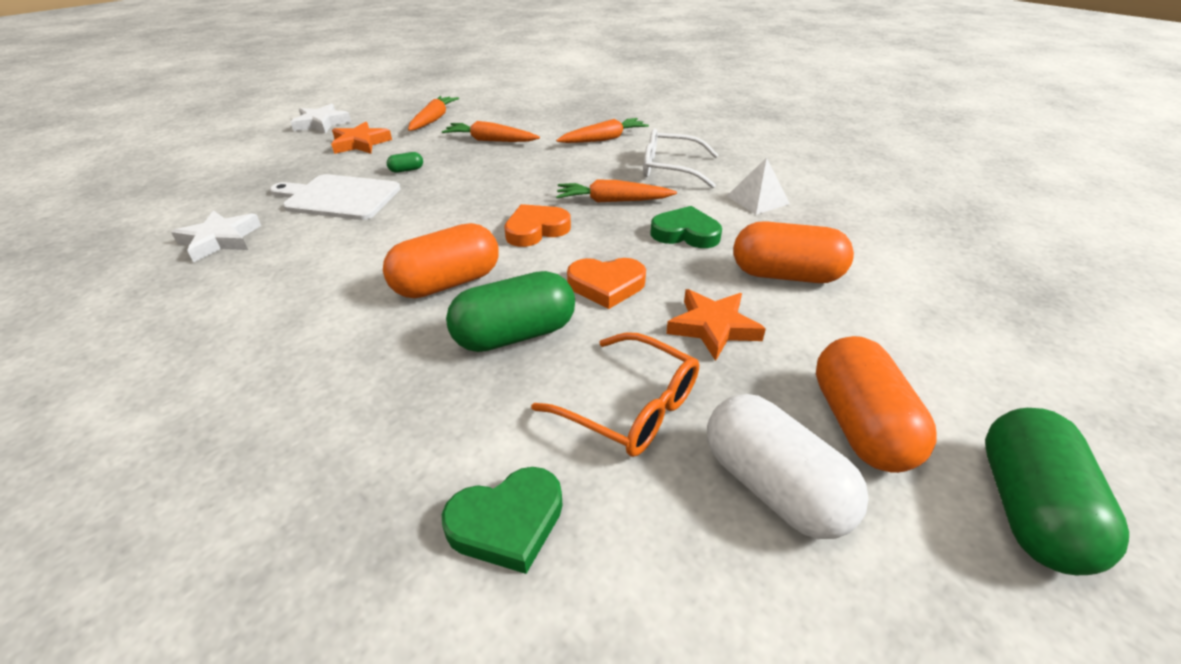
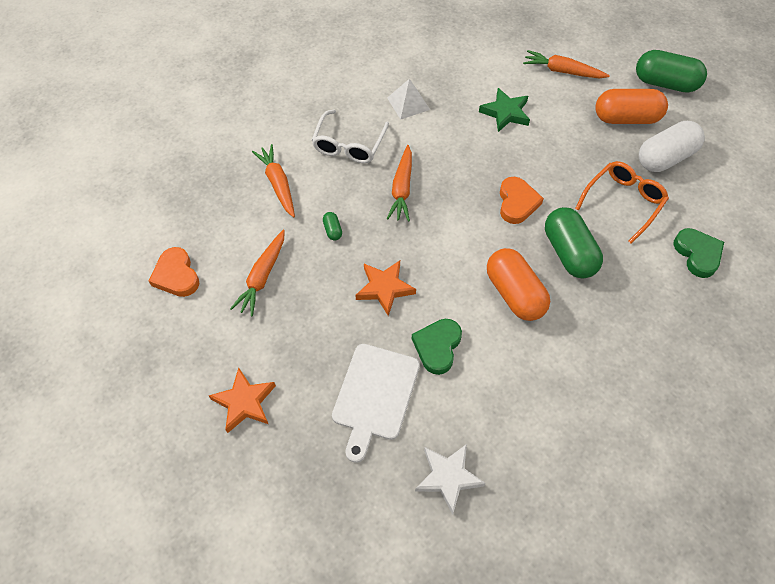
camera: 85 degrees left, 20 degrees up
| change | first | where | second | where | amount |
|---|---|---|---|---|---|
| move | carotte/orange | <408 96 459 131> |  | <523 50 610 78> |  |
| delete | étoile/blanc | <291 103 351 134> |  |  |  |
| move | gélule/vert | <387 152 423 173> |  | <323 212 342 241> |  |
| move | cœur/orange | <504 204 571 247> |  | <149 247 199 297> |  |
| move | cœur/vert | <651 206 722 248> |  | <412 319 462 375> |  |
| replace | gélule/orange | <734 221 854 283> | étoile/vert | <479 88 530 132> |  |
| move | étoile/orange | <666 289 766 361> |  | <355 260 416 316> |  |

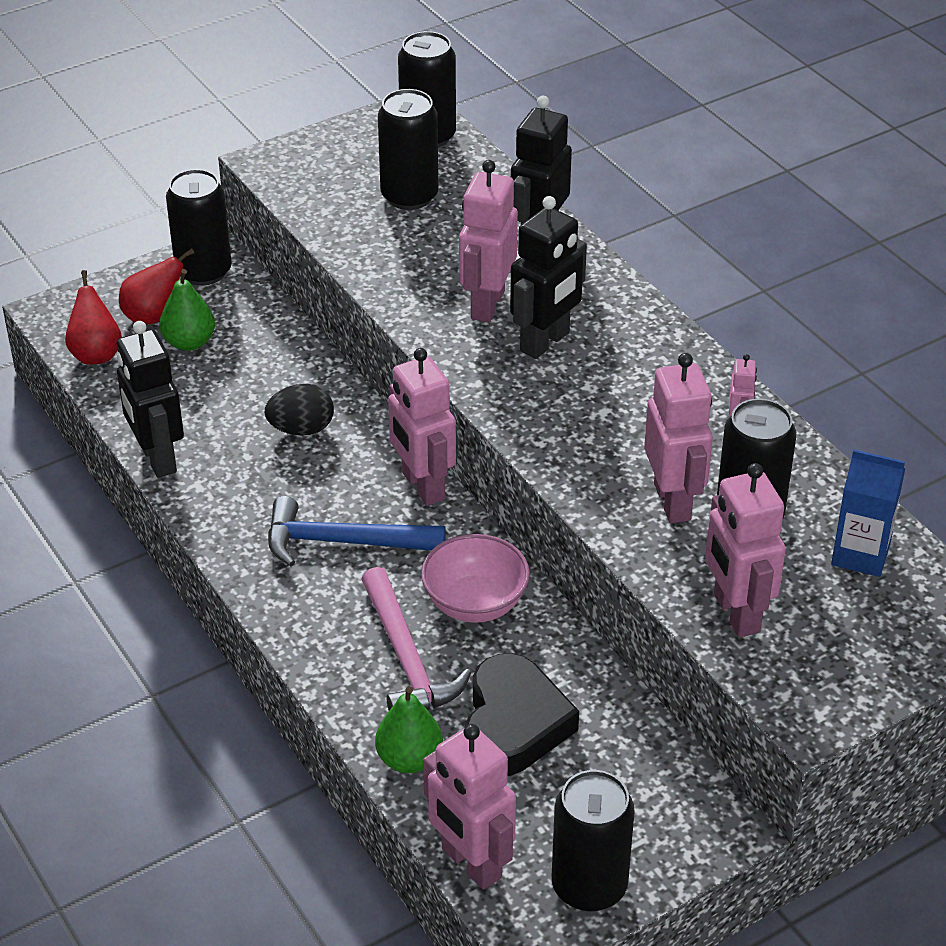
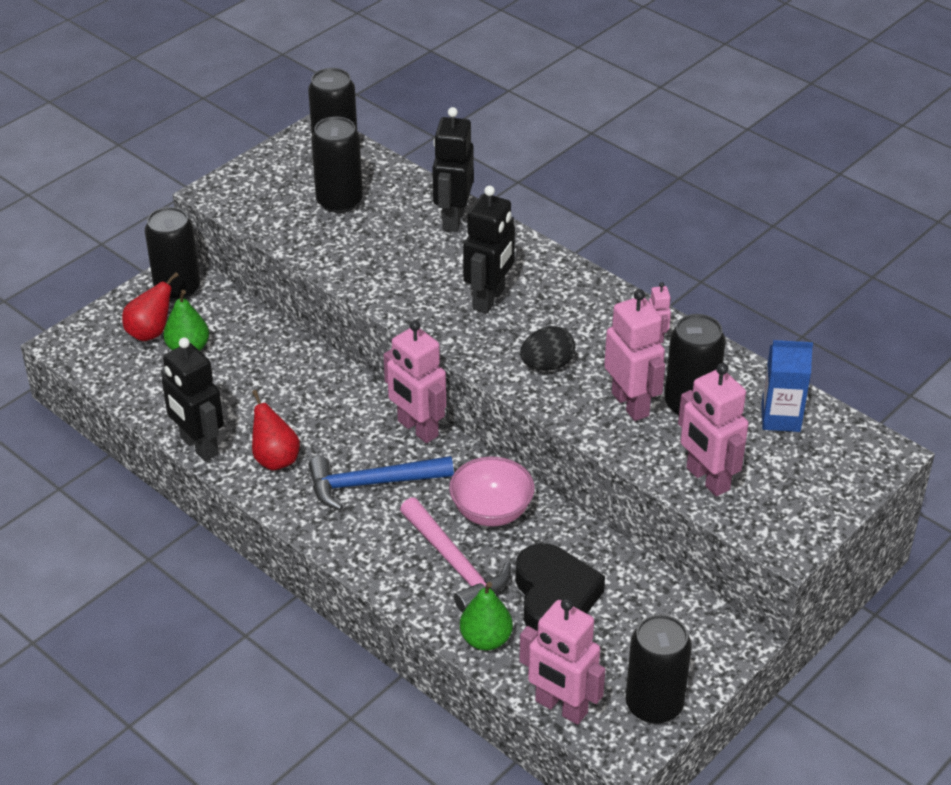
camera: 15 degrees left, 0 degrees up
| change | first | where | second | where | amount |
|---|---|---|---|---|---|
| delete | robot/rose | <459 160 518 322> |  |  |  |
| move | poire/rouge | <65 270 122 365> |  | <252 390 300 471> |  |
| move | œuf/noir | <265 384 334 435> |  | <520 326 575 371> |  |

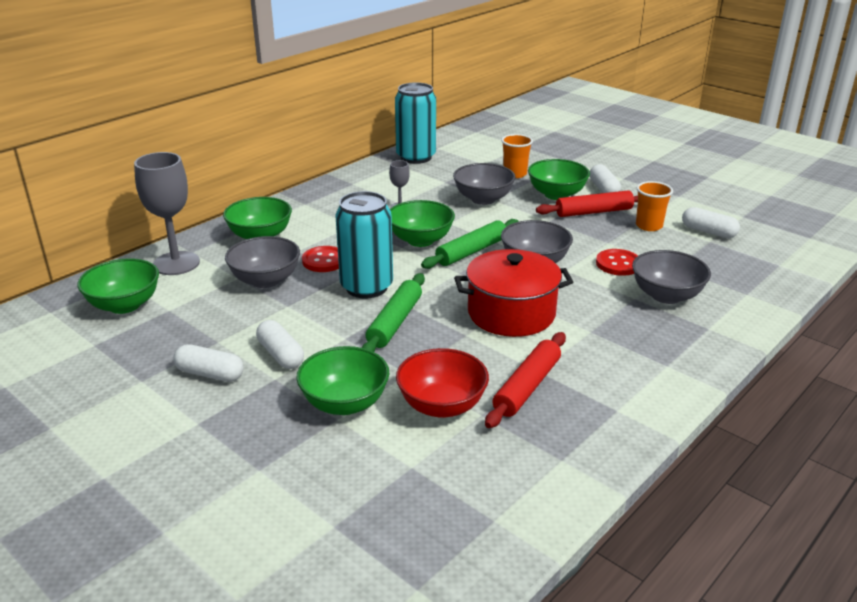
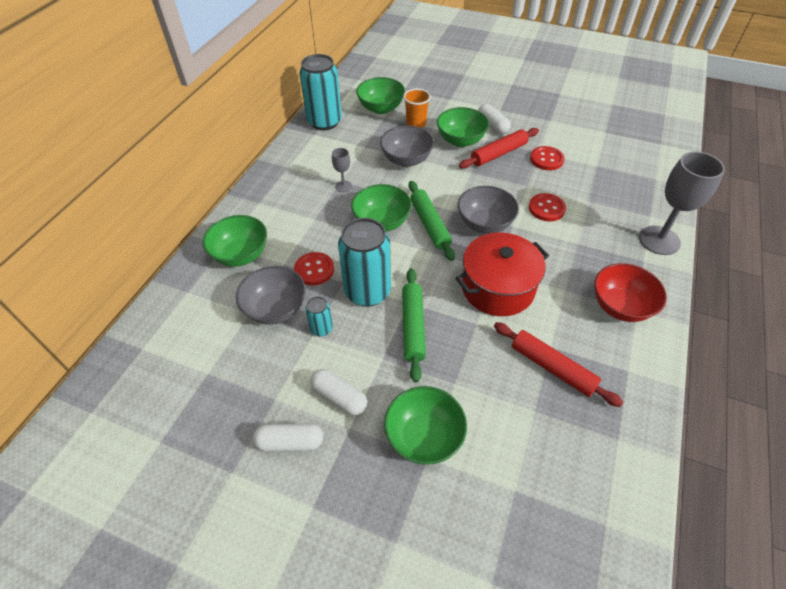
camera: 20 degrees left, 20 degrees up
| change | first | where | second | where | amount |
|---|---|---|---|---|---|
| move | verre à pied/gris | <134 152 200 275> |  | <639 151 725 255> |  |
| replace | gobelet/orange | <636 181 673 231> | bouton/rouge | <530 146 565 170> |  |
| delete | gélule/blanc | <682 207 740 238> |  |  |  |
| rotate | rouleau à pâtisserie/vert | <421 219 519 269> |  | <408 181 455 261> | 45 degrees counterclockwise |
| delete | bol/gris | <632 250 711 304> |  |  |  |
| move | bol/vert | <77 258 159 314> |  | <356 77 405 114> |  |
| rotate | rouleau à pâtisserie/rouge | <485 332 566 428> |  | <494 322 623 407> | 60 degrees counterclockwise |
| move | bol/rouge | <396 348 489 418> |  | <594 263 667 322> |  |
| insert |  |  | canette/turquoise | <305 296 333 336> |  |

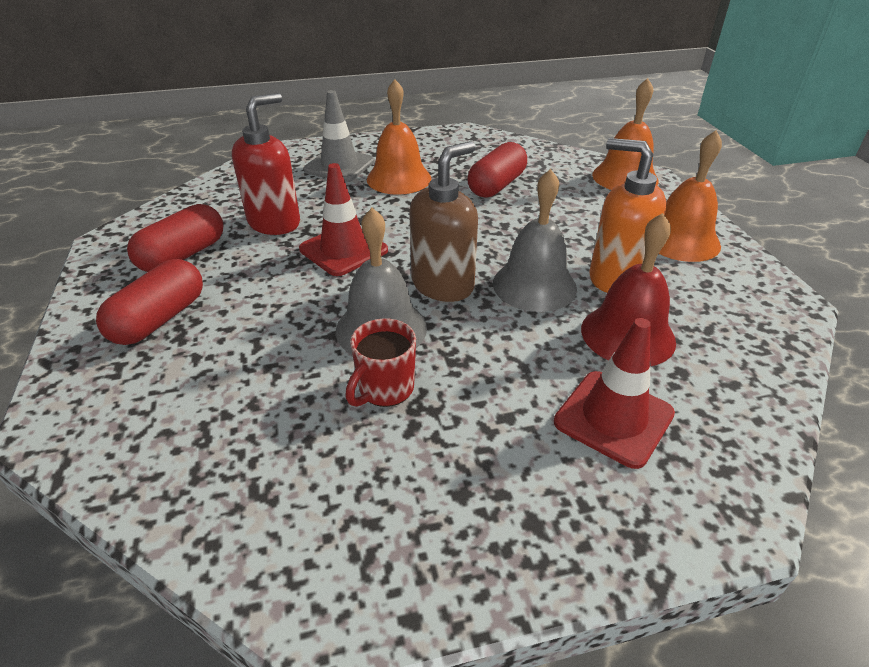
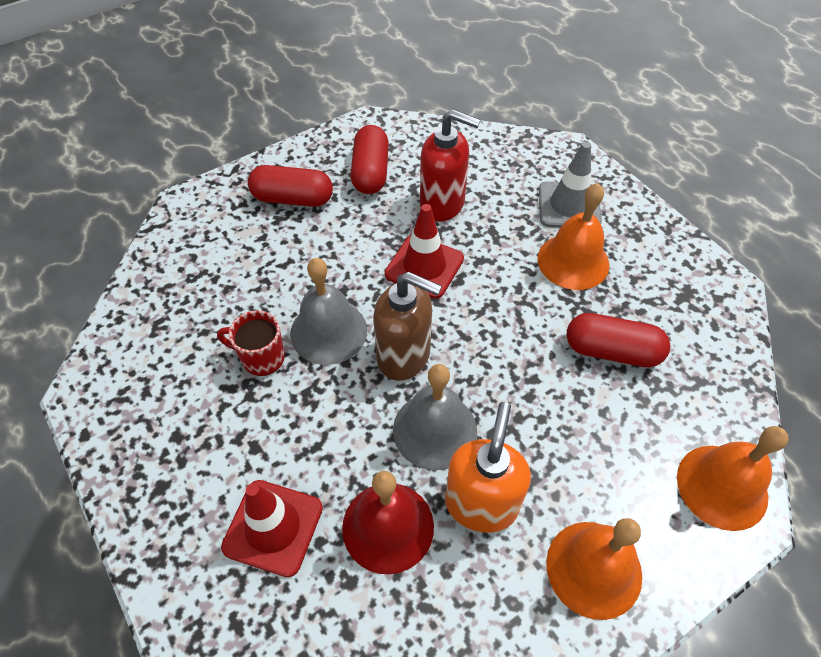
camera: 70 degrees right, 15 degrees up
| change | first | where | second | where | amount |
|---|---|---|---|---|---|
| rotate | gélule/rouge | <127 204 224 272> |  | <350 125 389 194> | 75 degrees clockwise |

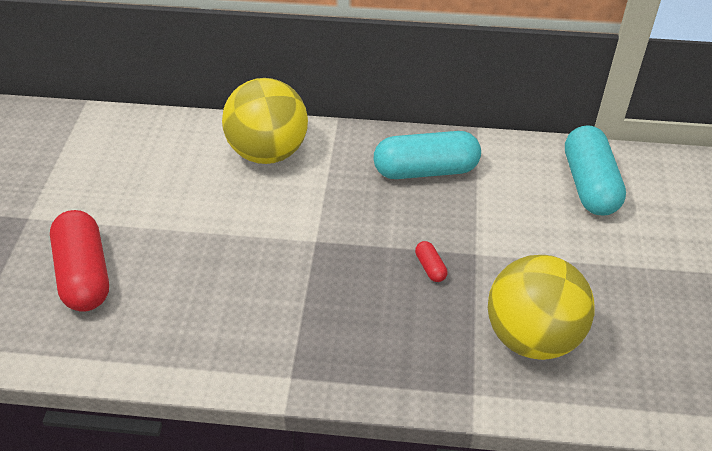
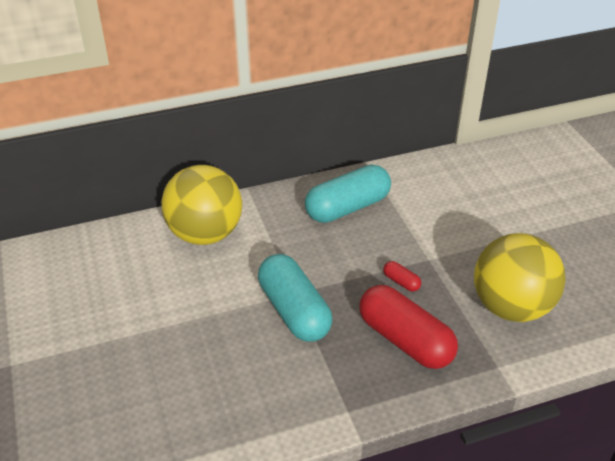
camera: 25 degrees left, 5 degrees down
| change | first | where | second | where | amount |
|---|---|---|---|---|---|
| move | gélule/turquoise | <565 125 626 216> |  | <258 254 332 342> |  |
| move | gélule/rouge | <50 210 109 312> |  | <359 285 458 369> |  |

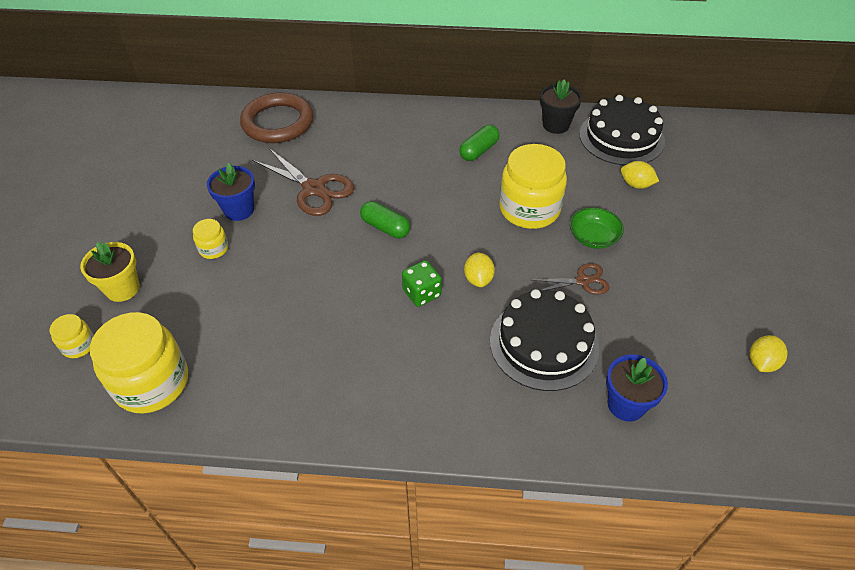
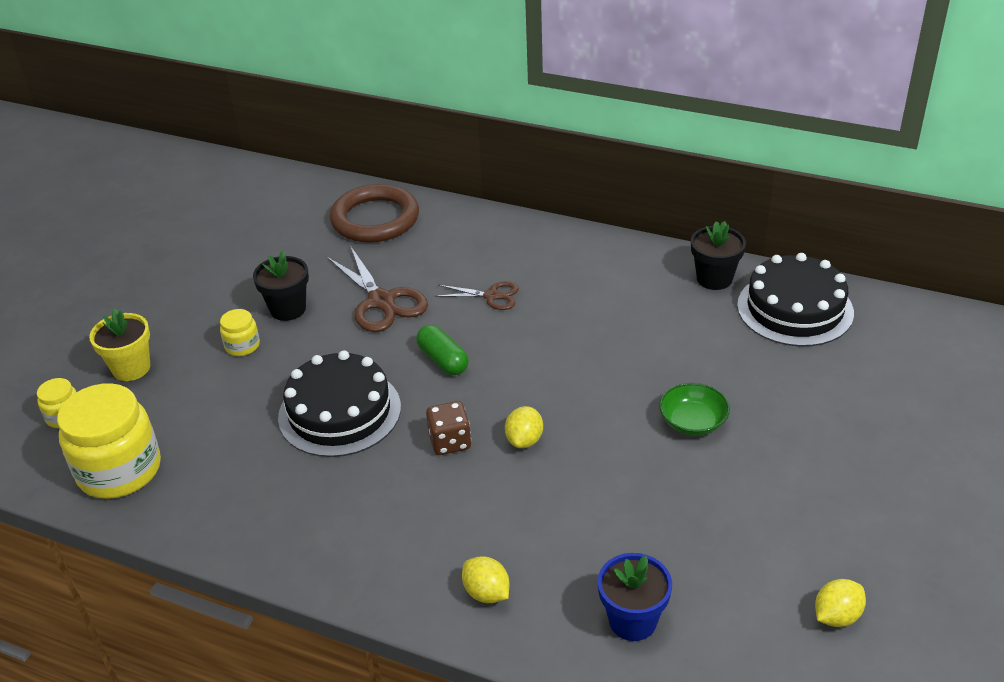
camera: 20 degrees right, 10 degrees down
| change | first | where | second | where | amount |
|---|---|---|---|---|---|
| delete | gélule/vert | <459 125 500 161> |  |  |  |
| delete | bocal/jaune | <499 144 567 229> |  |  |  |
| move | citron/jaune | <621 161 659 189> |  | <462 556 509 603> |  |
| recolor | pot de fleurs/bleu | <207 162 255 221> | pot de fleurs/noir | <253 251 309 321> |  |
| recolor | dé/vert | <402 260 442 307> | dé/marron | <426 401 471 455> |  |
| move | ciseaux/marron | <532 263 610 295> |  | <435 281 519 310> |  |
| move | gâteau/noir | <490 289 599 391> |  | <278 350 401 457> |  |

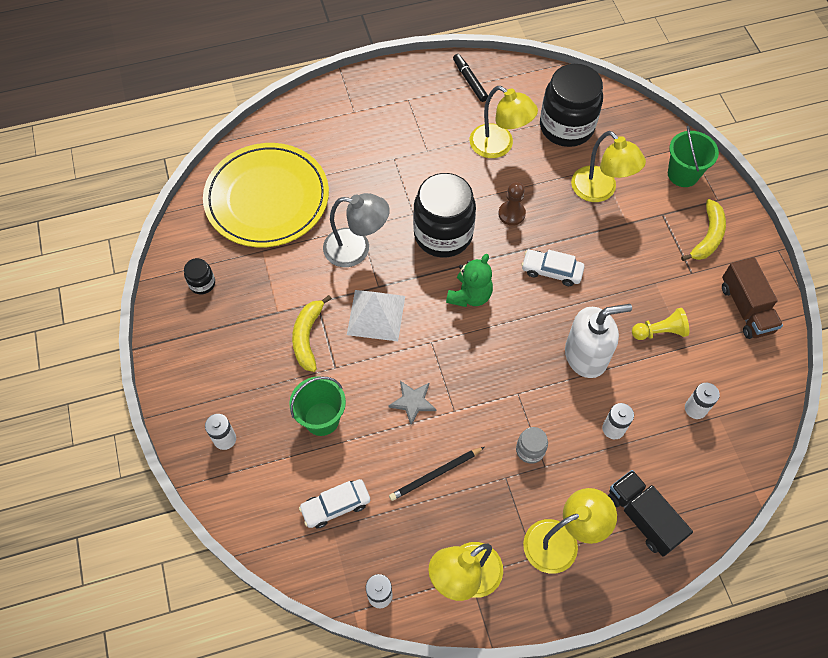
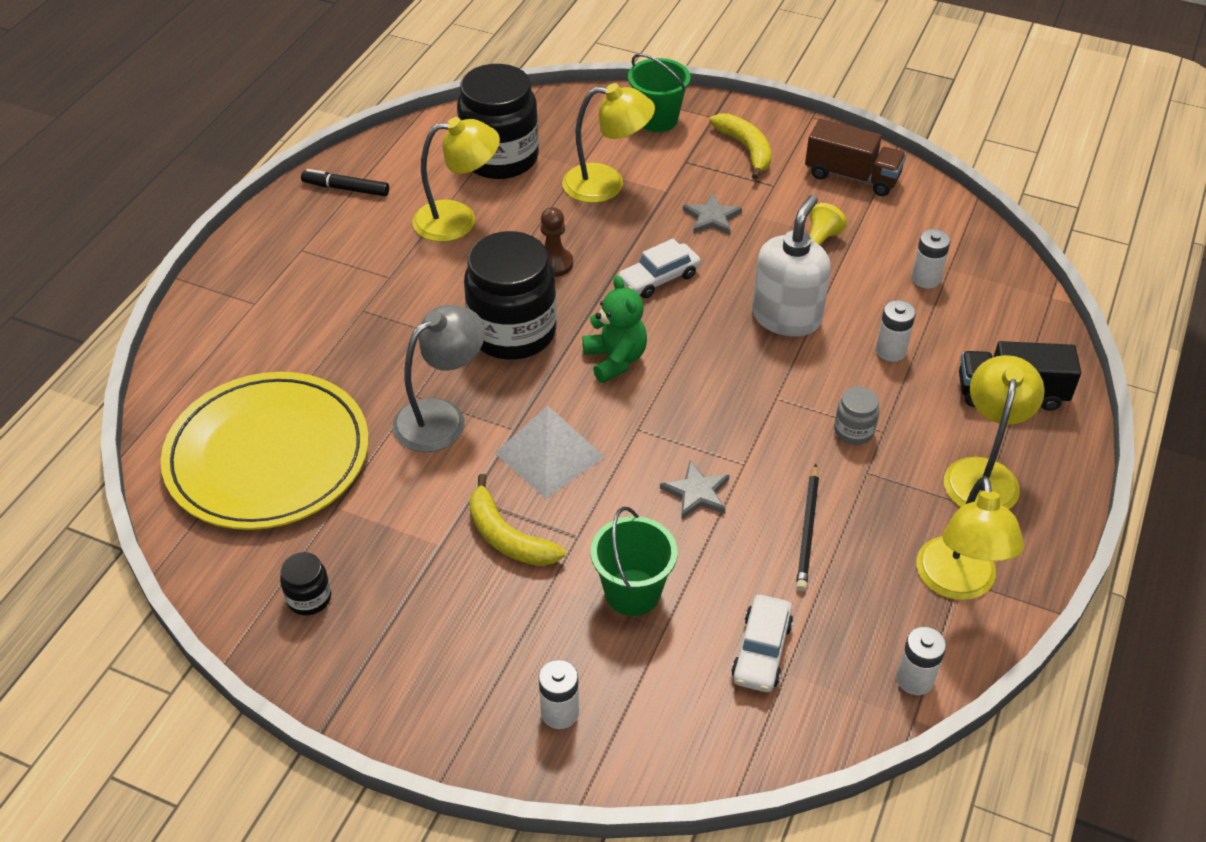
camera: 50 degrees left, 15 degrees down
| change | first | where | second | where | amount |
|---|---|---|---|---|---|
| insert |  |  | étoile/gris | <683 193 742 235> |  |

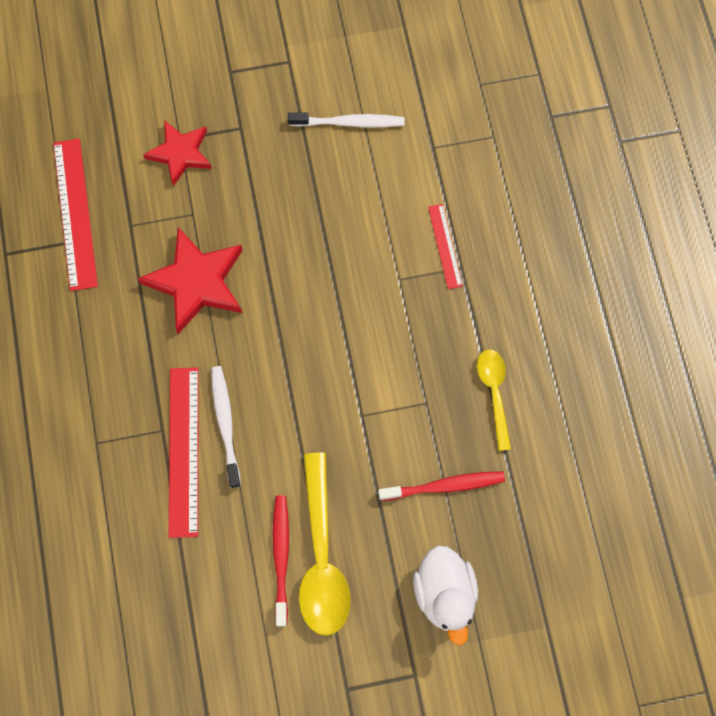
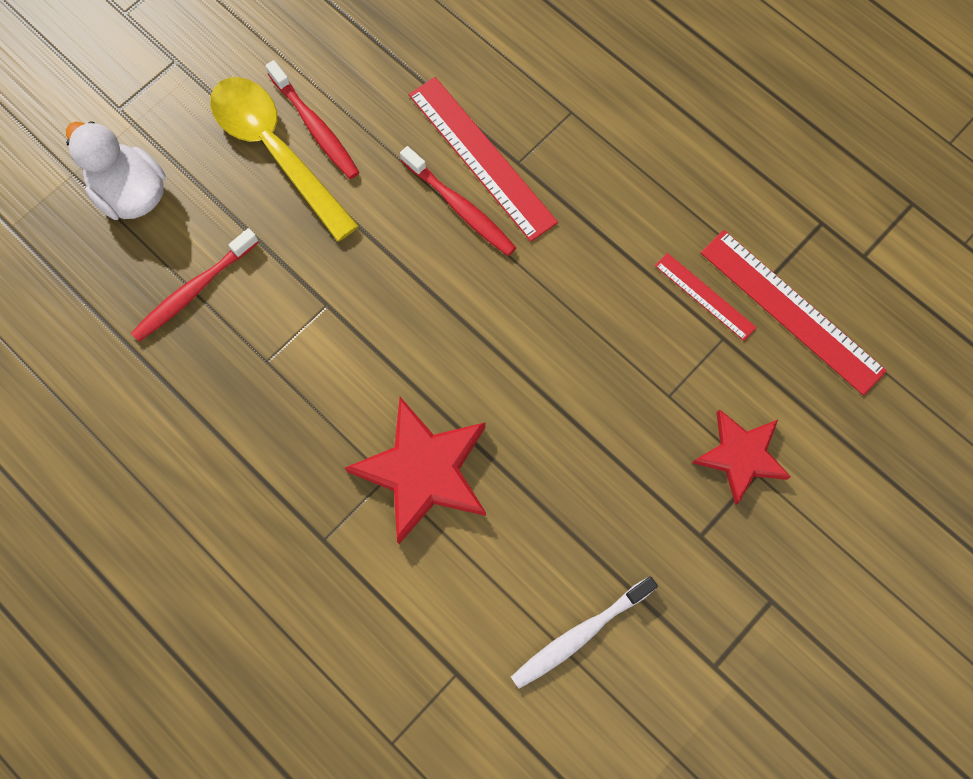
camera: 145 degrees right, 0 degrees up
| change | first | where | second | where | amount |
|---|---|---|---|---|---|
| move | règle/rouge | <428 204 463 289> |  | <655 253 757 341> |  |
| move | étoile/rouge | <137 227 243 334> |  | <345 397 486 544> |  |
| delete | cuillère/jaune | <477 349 511 451> |  |  |  |
| recolor | brosse à dents/blanc | <211 366 241 488> | brosse à dents/rouge | <400 146 516 256> |  |

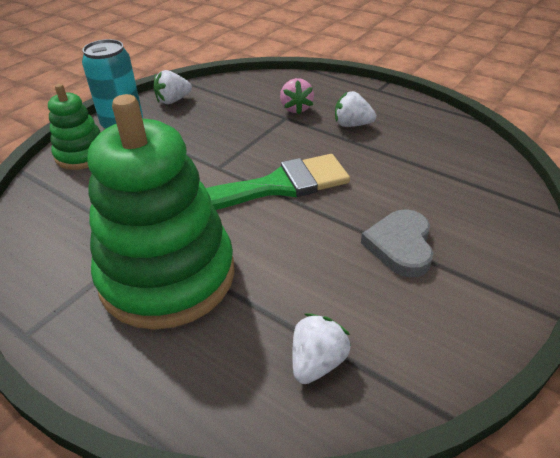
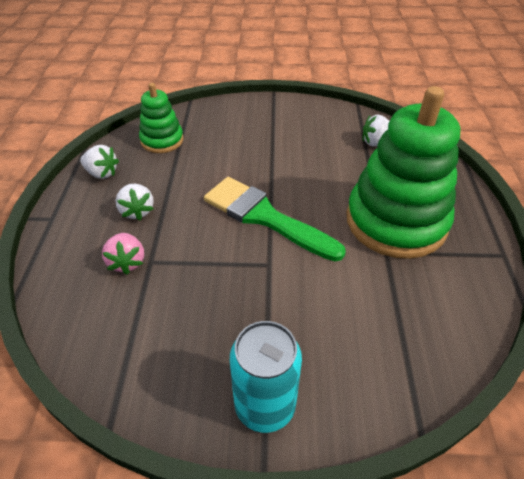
camera: 125 degrees left, 5 degrees up
| change | first | where | second | where | amount |
|---|---|---|---|---|---|
| move | fraise/blanc | <153 70 192 104> |  | <80 145 119 179> |  |
| rotate | fraise/rose | <280 78 314 114> |  | <102 233 144 275> | 120 degrees clockwise |
| move | jouet à empiler/vert | <48 84 100 170> |  | <139 83 184 153> |  |
| delete | cœur/gris | <361 209 433 277> |  |  |  |

